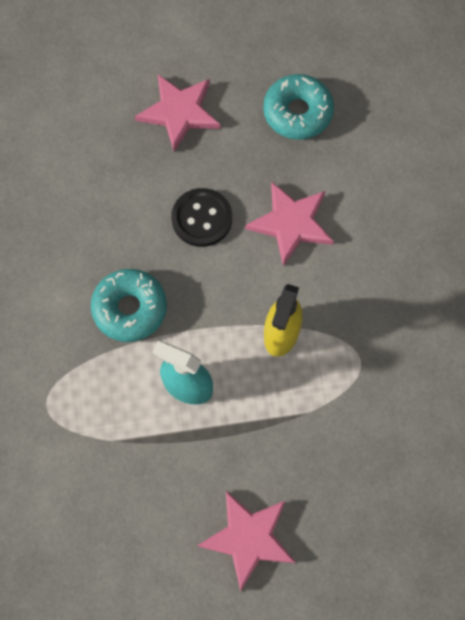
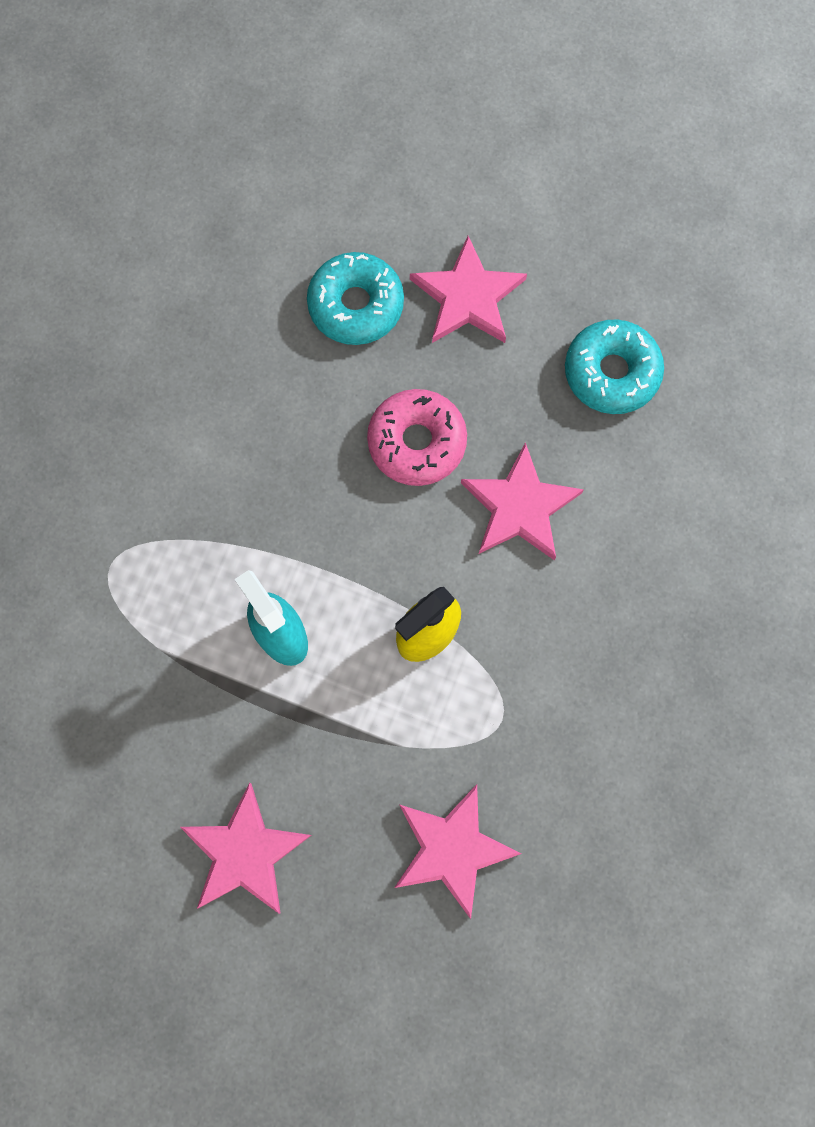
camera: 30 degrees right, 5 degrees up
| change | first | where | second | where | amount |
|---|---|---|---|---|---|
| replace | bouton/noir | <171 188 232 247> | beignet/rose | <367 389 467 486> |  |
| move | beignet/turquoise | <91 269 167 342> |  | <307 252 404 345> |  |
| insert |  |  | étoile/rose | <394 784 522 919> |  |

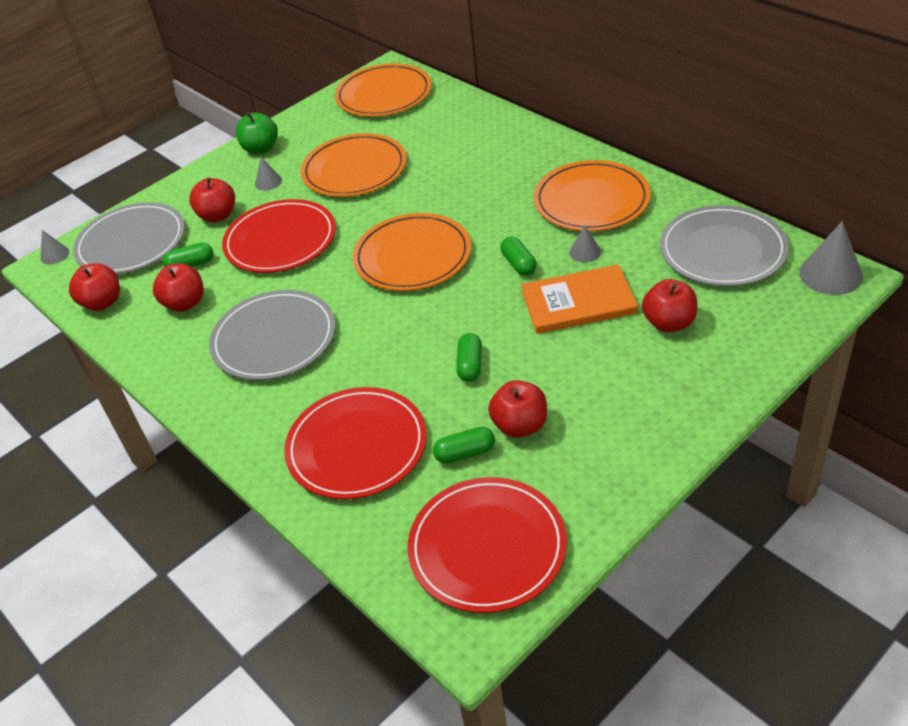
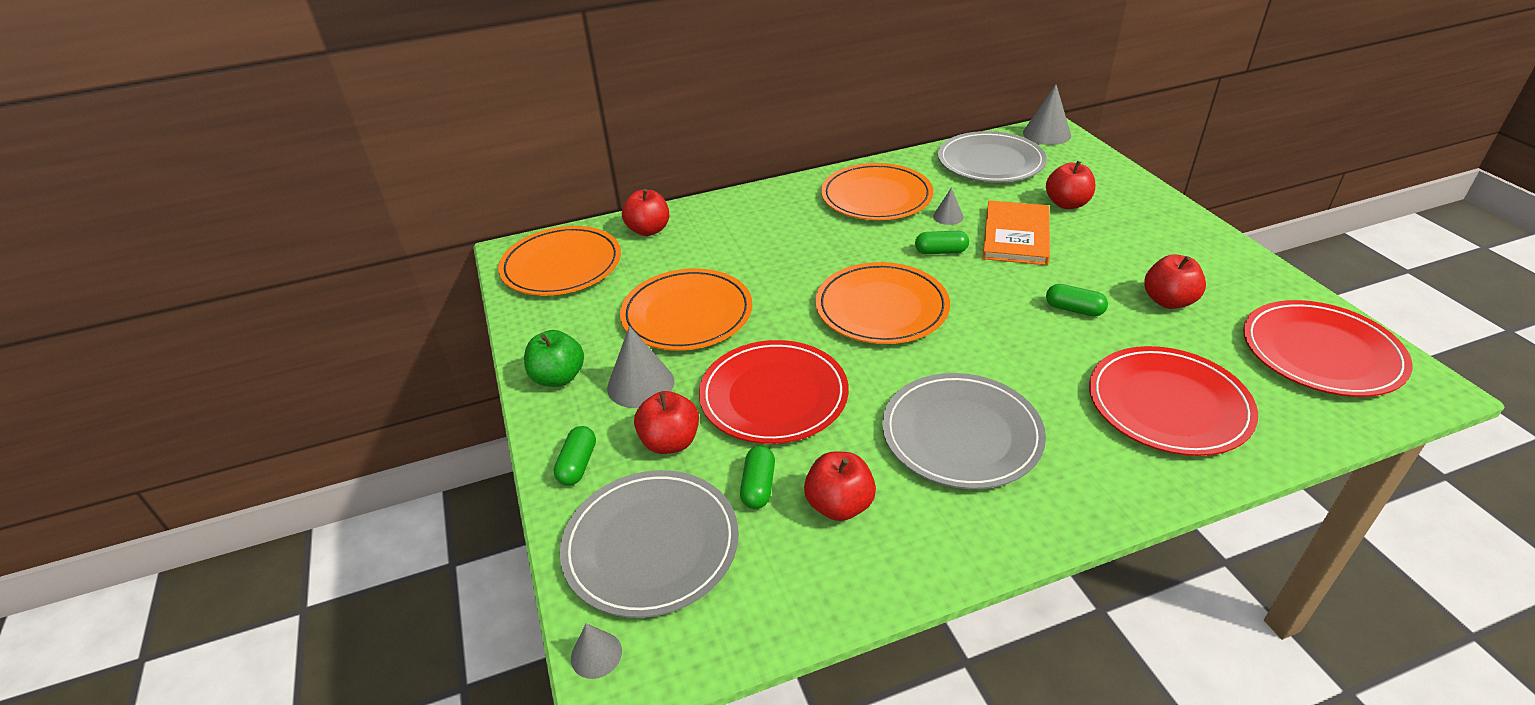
camera: 70 degrees left, 5 degrees down
| change | first | where | second | where | amount |
|---|---|---|---|---|---|
| resize | cône/gris | <255 157 282 191> |  | <607 326 674 408> | x1.80 |
| move | pomme/rouge | <69 263 120 311> |  | <622 189 669 236> |  |
| move | gélule/vert | <433 427 495 464> |  | <554 426 596 486> |  |

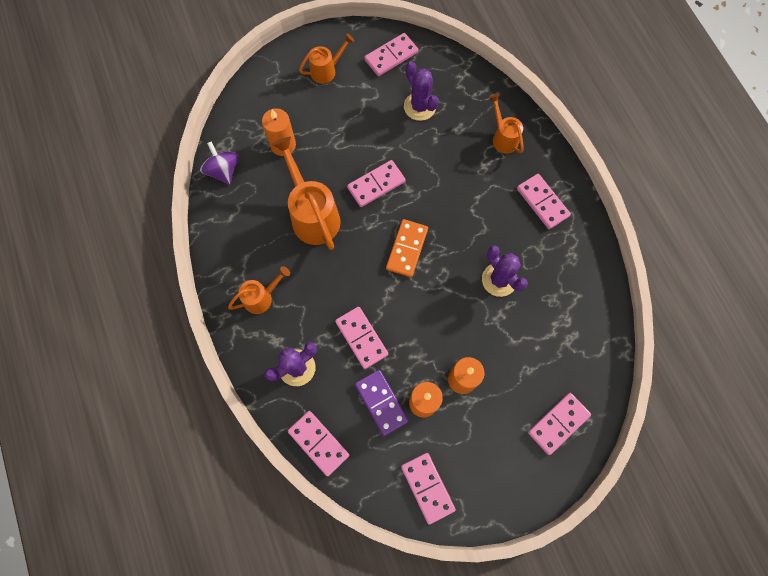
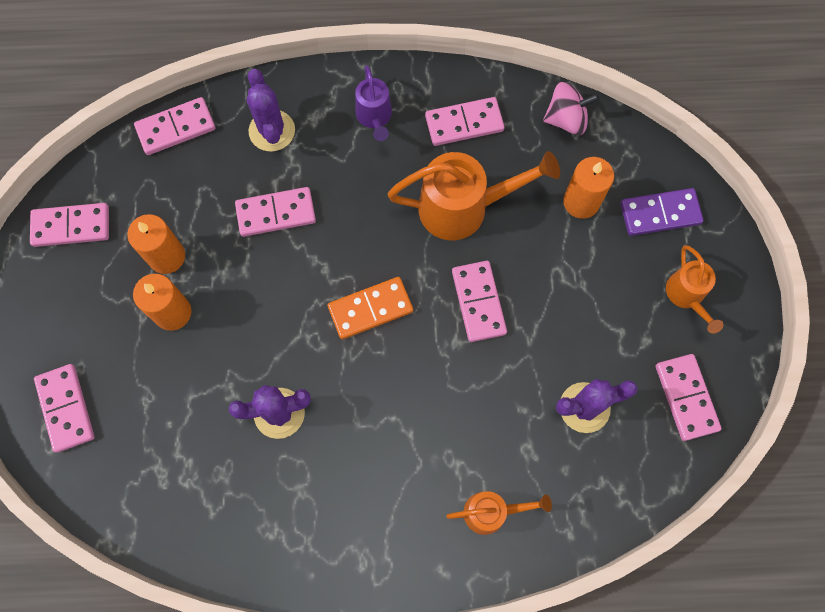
camera: 110 degrees right, 0 degrees up
| change | first | where | second | where | amount |
|---|---|---|---|---|---|
| recolor | toupie/violet | <200 141 238 185> | toupie/rose | <543 82 599 135> |  |
| move | domino/rose | <517 174 571 229> |  | <425 97 505 146> |  |
| rotate | domino/orange | <386 219 428 277> |  | <328 277 413 339> | 60 degrees counterclockwise |
| recolor | arrosoir/orange | <228 266 290 314> | arrosoir/violet | <355 65 392 141> |  |
| move | domino/violet | <355 370 409 436> |  | <620 188 704 236> |  |

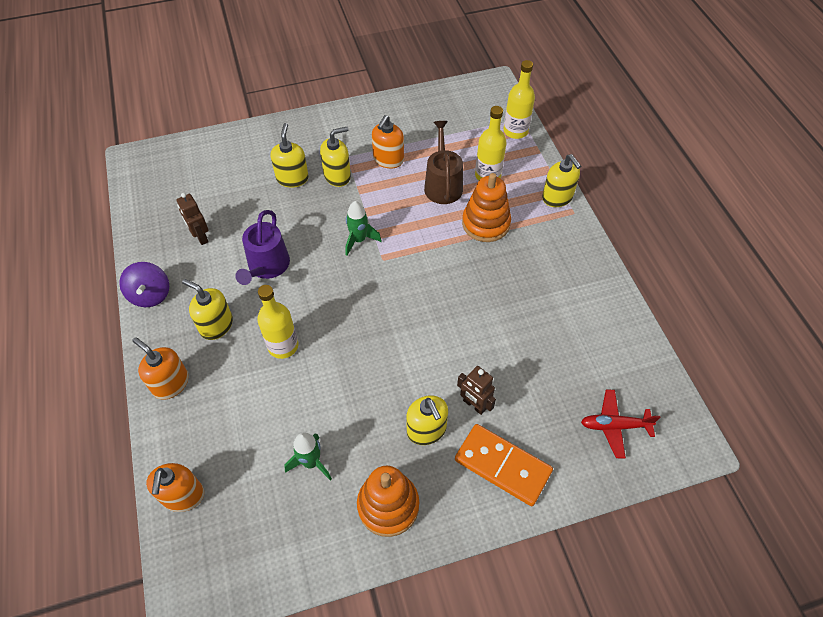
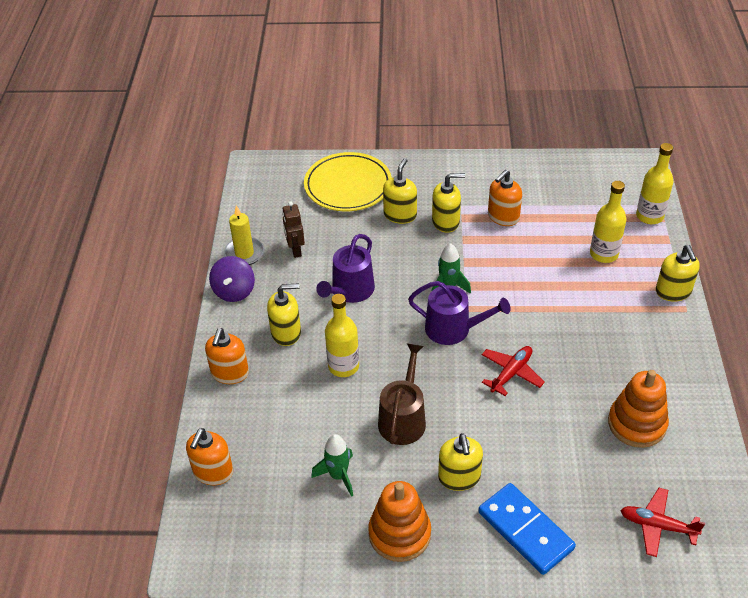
camera: 20 degrees right, 10 degrees down
| change | first | where | second | where | amount |
|---|---|---|---|---|---|
| move | arrosoir/marron | <424 121 463 204> |  | <378 343 426 445> |  |
| move | jouet à empiler/orange | <462 173 511 242> |  | <608 370 669 448> |  |
| rotate | distributeur de savon/jaune | <182 279 233 340> |  | <267 283 301 346> | 120 degrees clockwise |
| rotate | distributeur de savon/orange | <132 337 189 399> |  | <205 328 249 384> | 135 degrees counterclockwise |
| delete | robot/marron | <457 366 496 415> |  |  |  |
| recolor | domino/orange | <455 424 553 506> | domino/bleu | <478 483 576 575> |  |
| insert |  |  | assiette/jaune | <304 152 392 211> |  |
| insert |  |  | bougie/jaune | <224 205 264 265> |  |
| insert |  |  | arrosoir/violet | <408 281 511 345> |  |
| insert |  |  | avion/rouge | <482 346 545 396> |  |

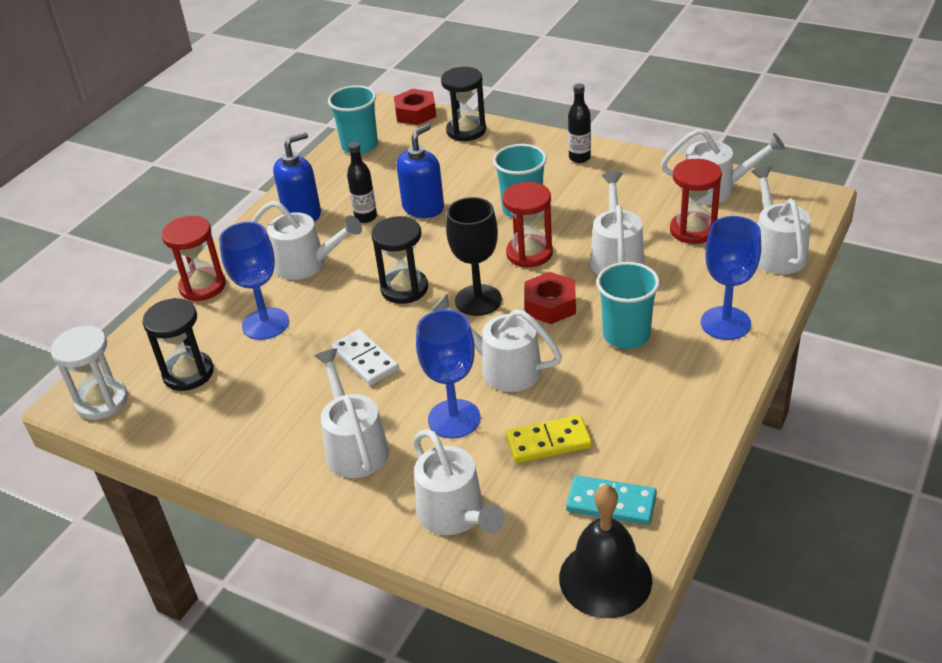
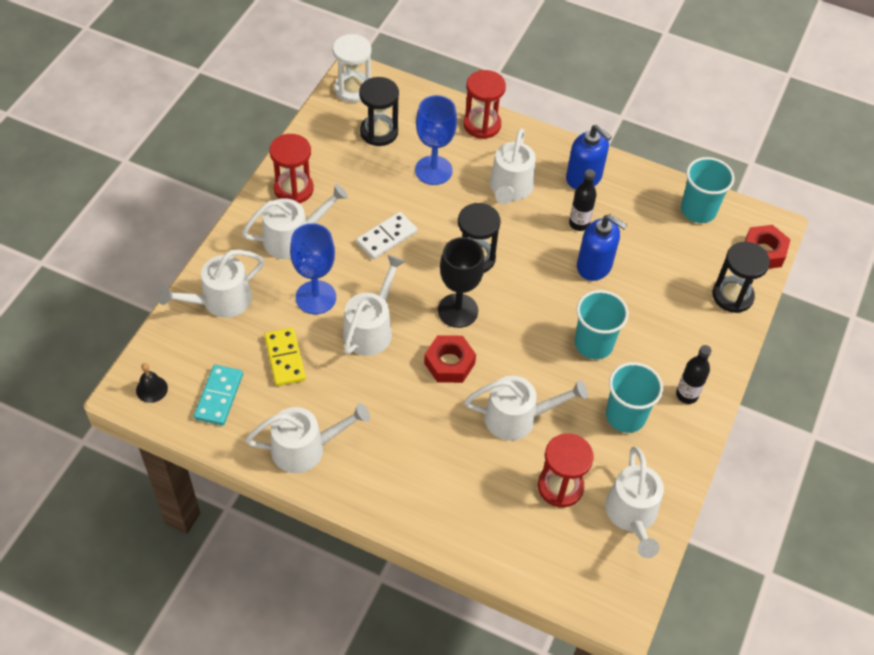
camera: 80 degrees right, 15 degrees up
| change | first | where | second | where | amount |
|---|---|---|---|---|---|
| move | arrosoir/blanc | <751 166 810 274> |  | <245 403 370 473> |  |
| move | sablier/rouge | <503 182 553 267> |  | <269 134 314 203> |  |
| delete | verre à pied/bleu | <701 216 761 340> |  |  |  |
| move | gobelet/turquoise | <596 262 660 349> |  | <606 362 663 433> |  |
| resize | cloche/noir | <559 485 652 618> |  | <136 363 168 403> | x0.48 |

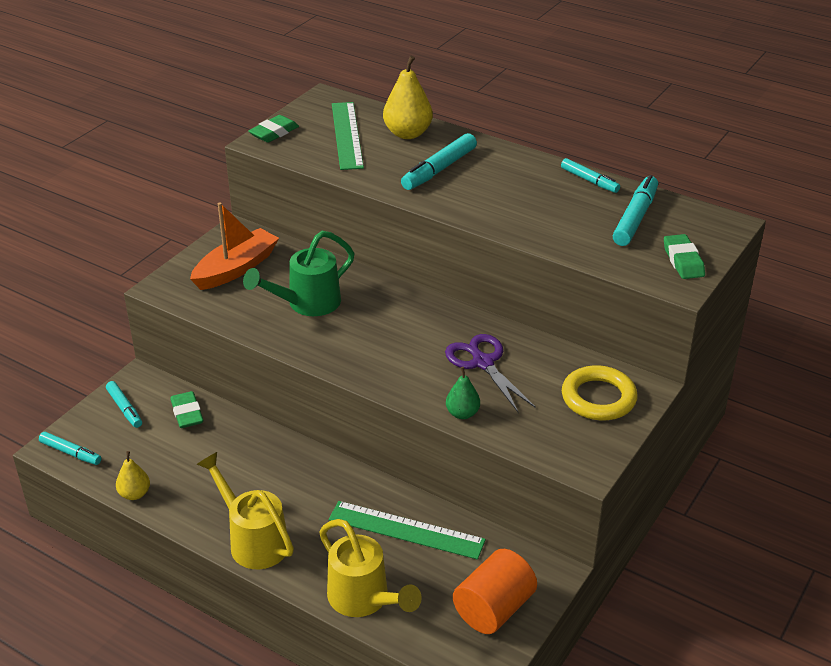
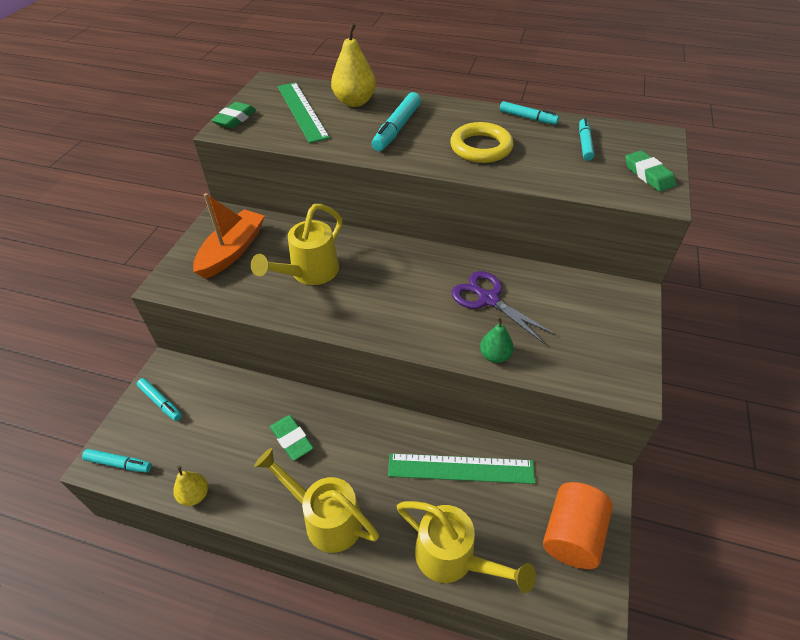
camera: 15 degrees left, 10 degrees up
| change | first | where | second | where | amount |
|---|---|---|---|---|---|
| resize | feutre/turquoise | <613 175 658 246> |  | <579 118 594 161> | x0.64 |
| recolor | arrosoir/vert | <243 231 355 316> | arrosoir/jaune | <251 204 342 285> |  |
| move | anneau/jaune | <562 365 638 421> |  | <450 122 514 163> |  |
| move | gomme/vert | <170 391 203 428> |  | <270 415 313 460> |  |

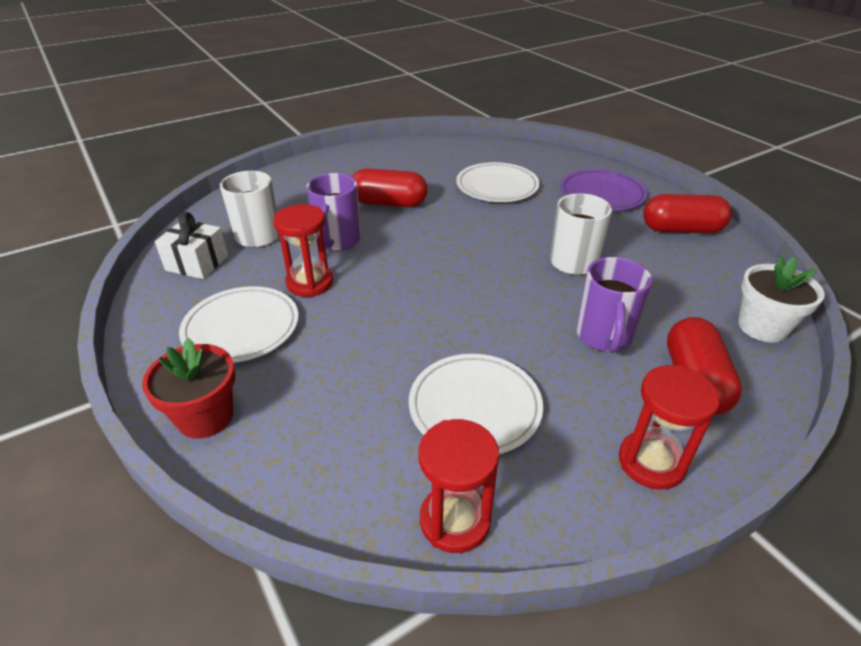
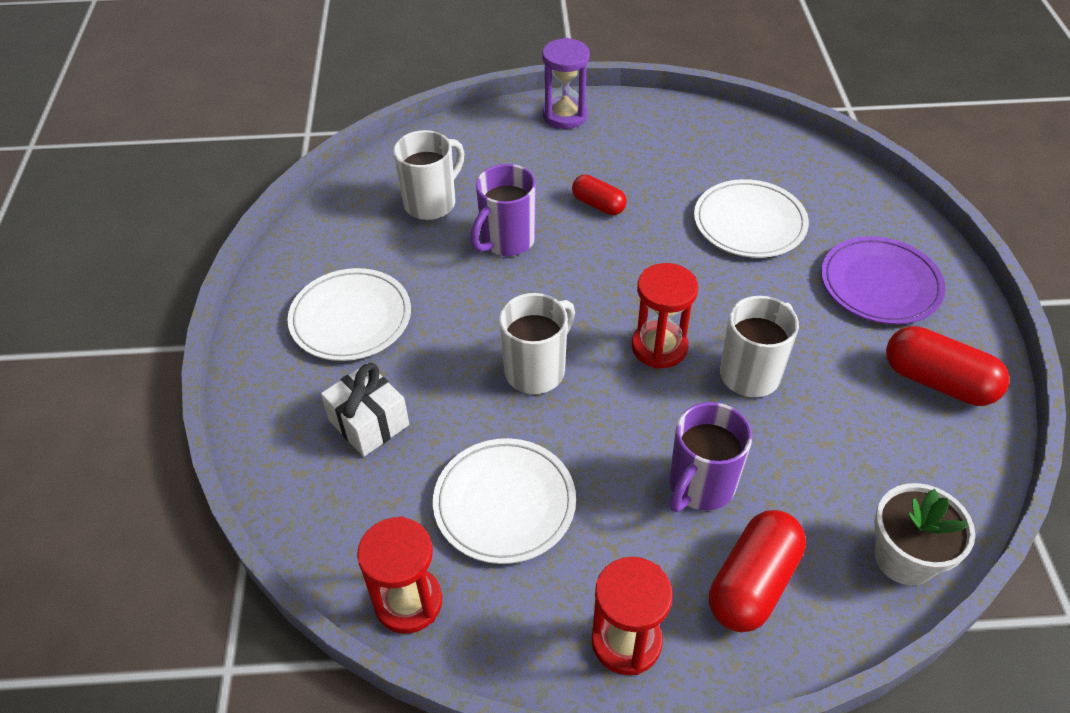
camera: 30 degrees right, 10 degrees up
| change | first | where | second | where | amount |
|---|---|---|---|---|---|
| resize | gélule/rouge | <352 168 427 207> |  | <572 174 627 215> | x0.61 |
| move | sablier/rouge | <273 204 333 297> |  | <632 263 698 369> |  |
| move | cadeau/blanc | <155 212 228 279> |  | <321 363 409 457> |  |
| delete | pot de fleurs/rouge | <142 338 235 439> |  |  |  |
| insert |  |  | sablier/violet | <542 38 590 129> |  |
| insert |  |  | tasse/blanc | <499 293 575 394> |  |

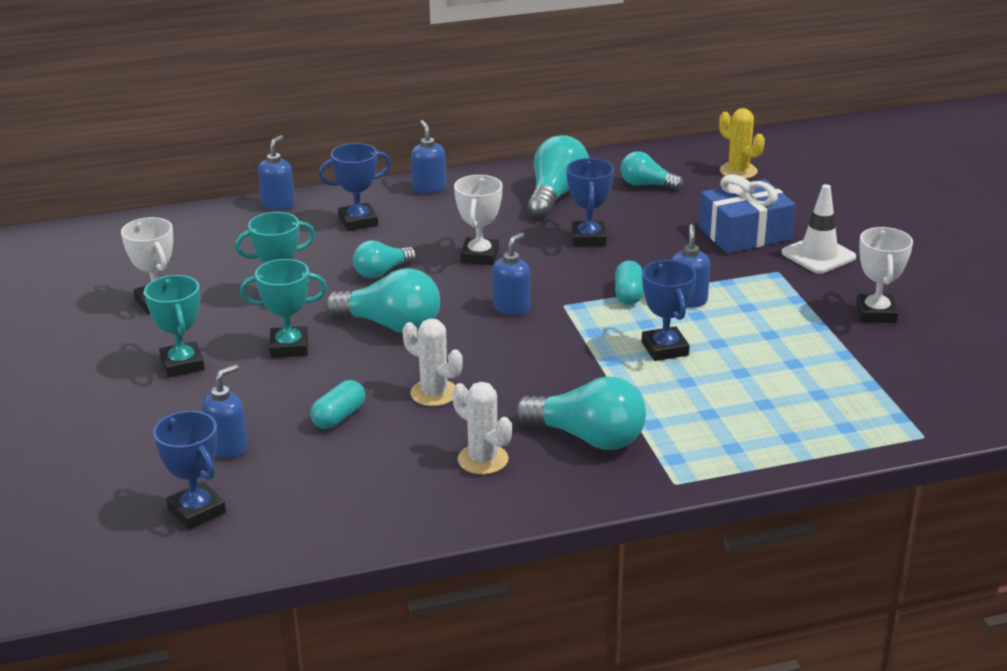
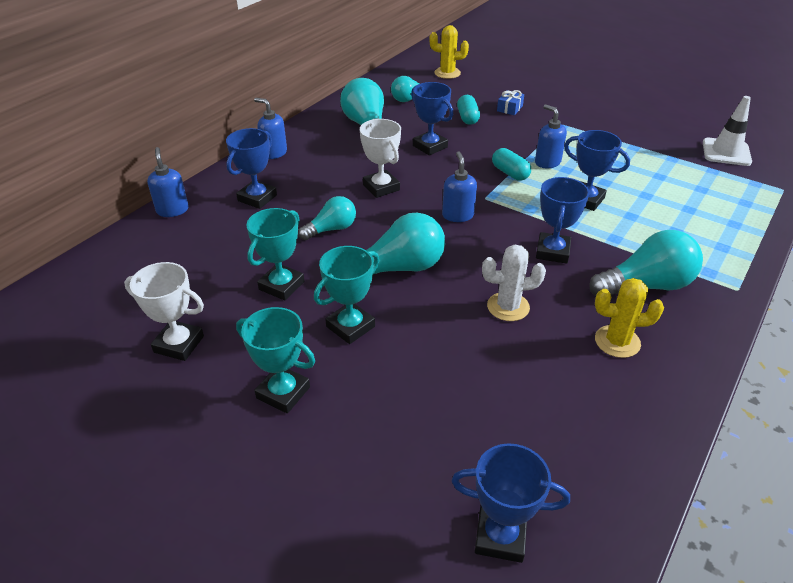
camera: 40 degrees left, 10 degrees up
| change | first | where | second | where | amount |
|---|---|---|---|---|---|
| resize | cadeau/bleu | <699 174 796 253> |  | <497 90 524 115> | x0.45 |
| move | cône de chantier/blanc | <782 184 856 274> |  | <703 96 752 166> |  |
| delete | trophée/blanc | <856 227 913 323> |  |  |  |
| rotate | ampoule/turquoise | <353 240 416 278> |  | <298 196 356 240> | 135 degrees counterclockwise |
| delete | distributeur de savon/bleu | <202 364 248 458> |  |  |  |
| move | gélule/turquoise | <310 380 365 429> |  | <457 95 480 125> |  |
| recolor | cactus/blanc | <452 382 512 475> | cactus/jaune | <595 278 664 358> |  |
| insert |  |  | trophée/bleu | <536 177 589 264> |  |

